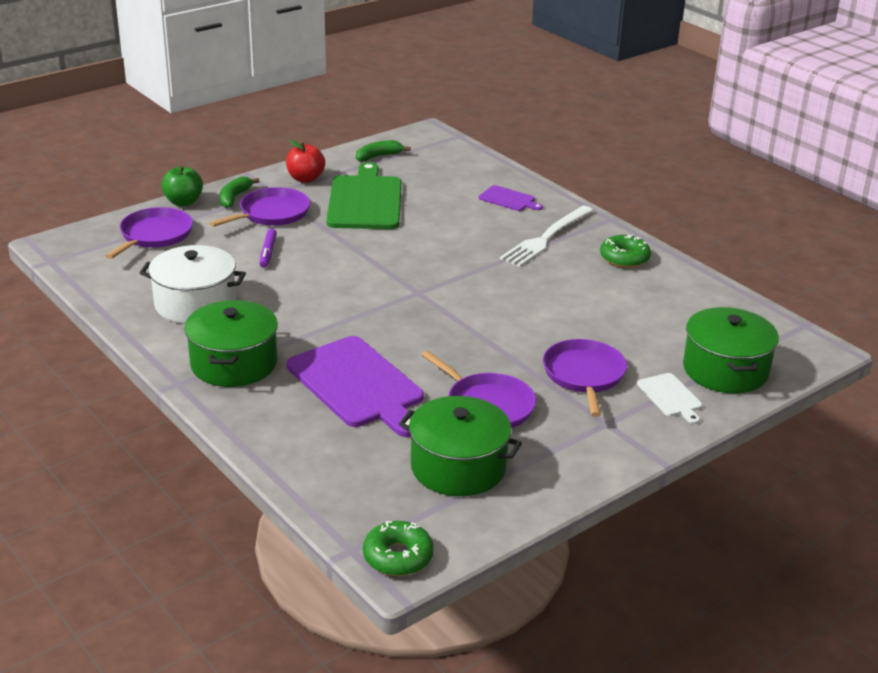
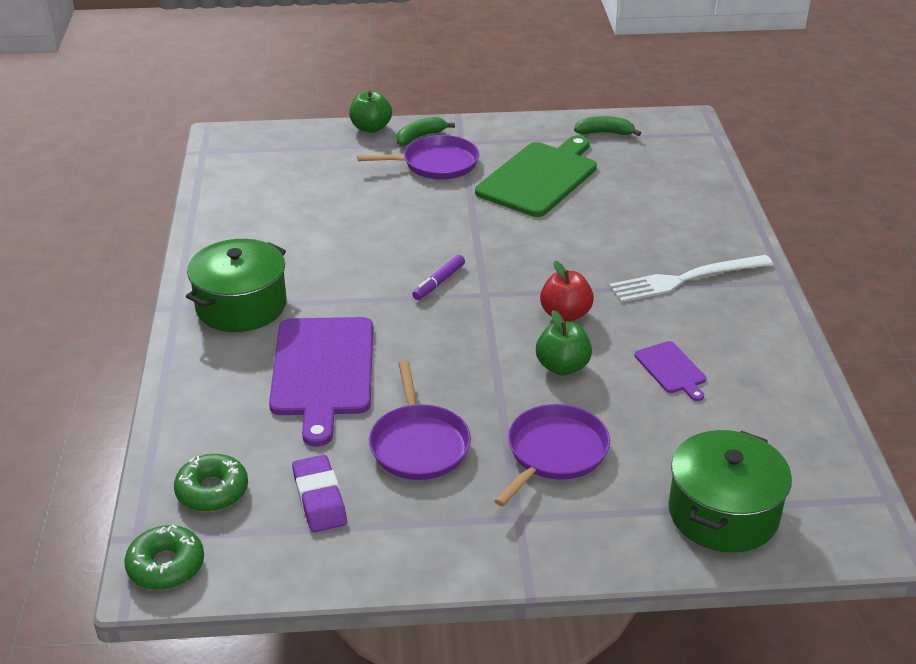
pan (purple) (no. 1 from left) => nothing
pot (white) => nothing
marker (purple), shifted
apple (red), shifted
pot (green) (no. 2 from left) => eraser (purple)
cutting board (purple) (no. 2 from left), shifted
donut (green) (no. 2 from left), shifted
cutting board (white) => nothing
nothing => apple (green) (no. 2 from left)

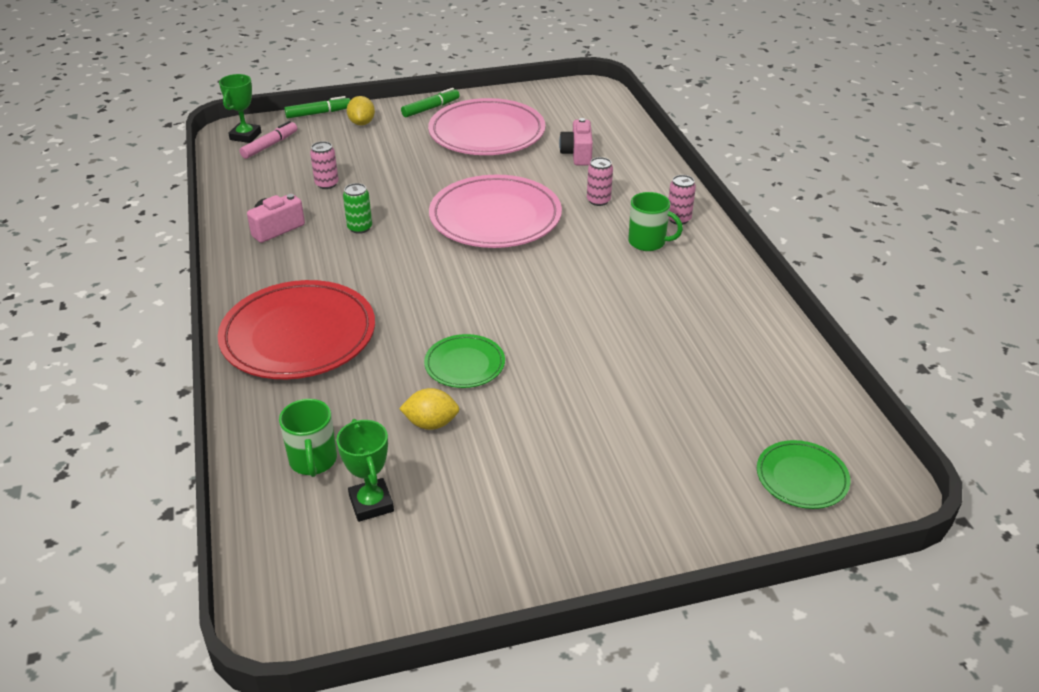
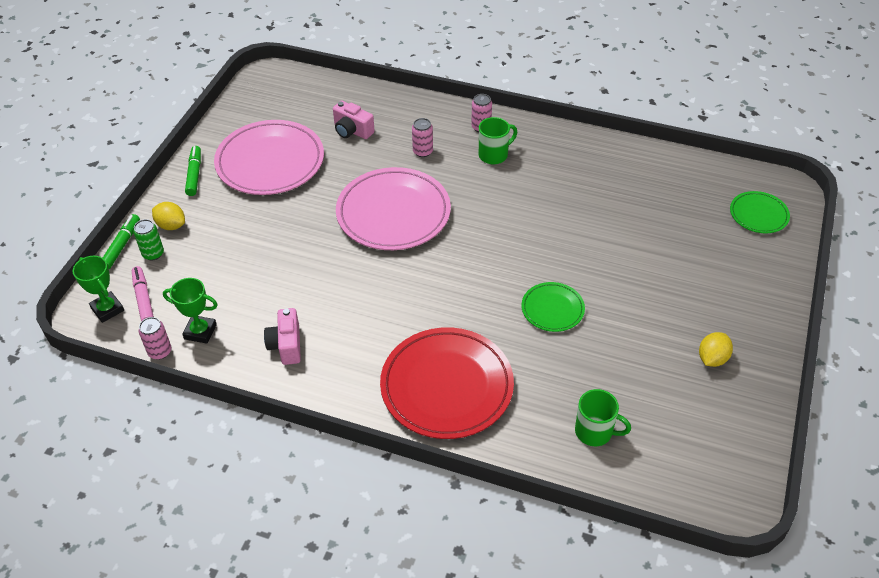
can (pink) (no. 1 from left), shifted
trophy (green) (no. 2 from left), shifted
can (green), shifted
lemon (yellow) (no. 2 from left), shifted

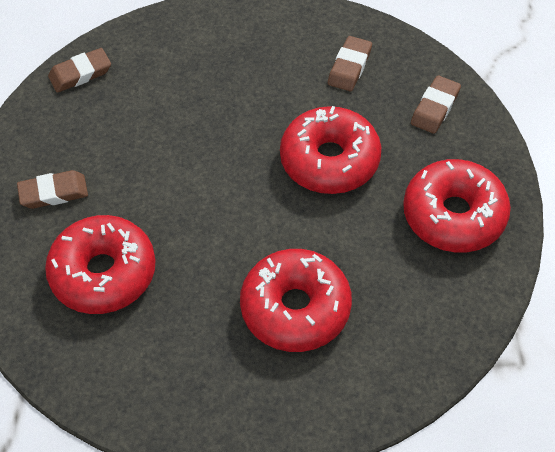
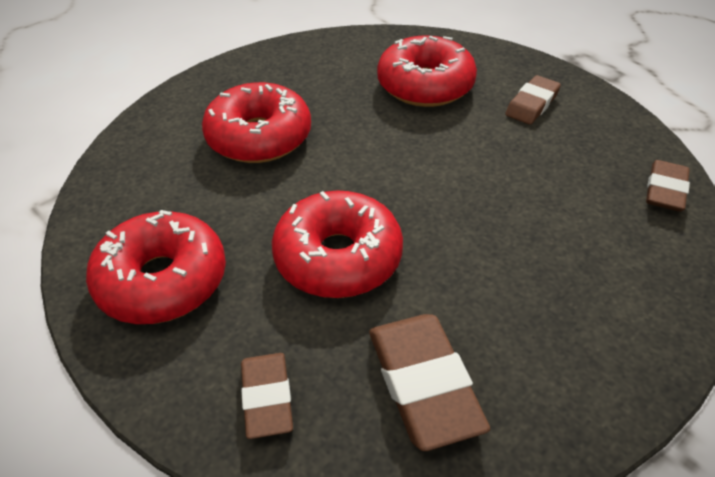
eraser (brown) (no. 3 from left in the first image) => eraser (brown) (no. 2 from left), x1.60

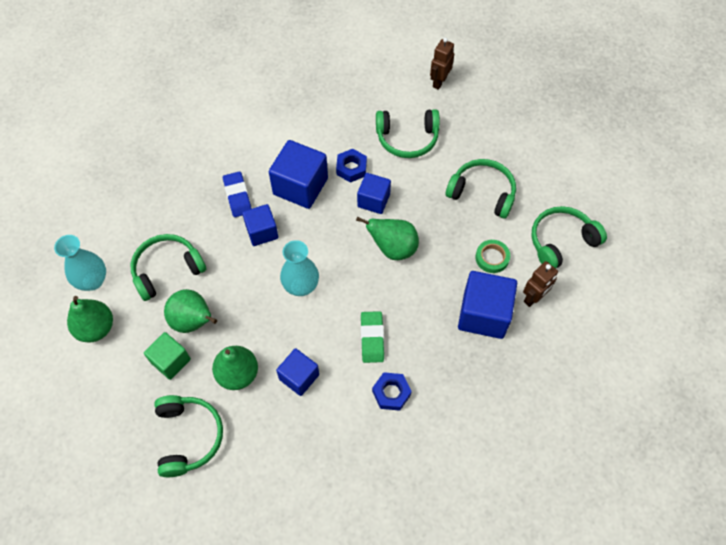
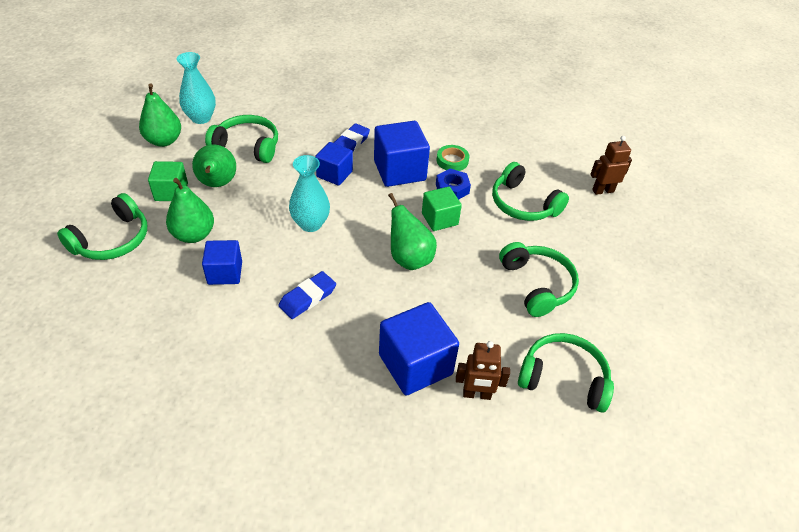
cube (blue) (no. 4 from left) => cube (green) (no. 2 from left)
eraser (green) => eraser (blue) (no. 1 from left)
nut (blue) (no. 2 from left) => nothing
tape (green), shifted

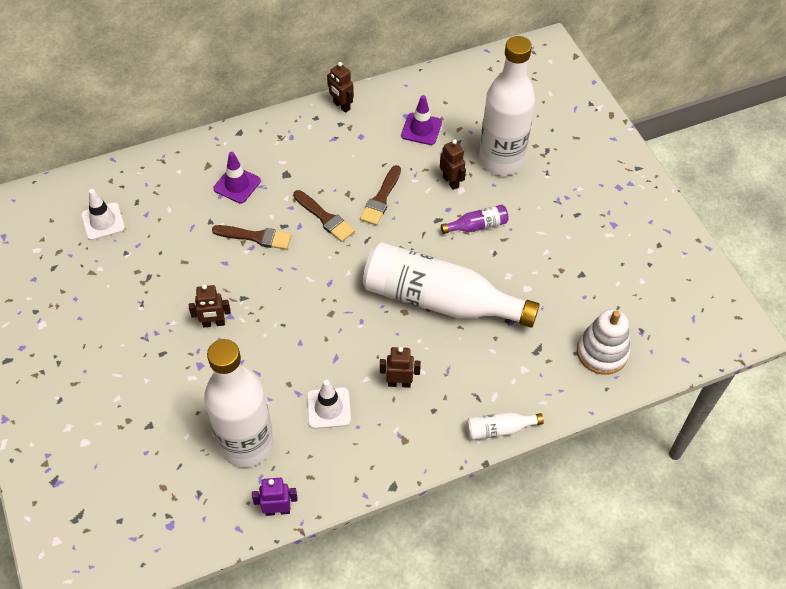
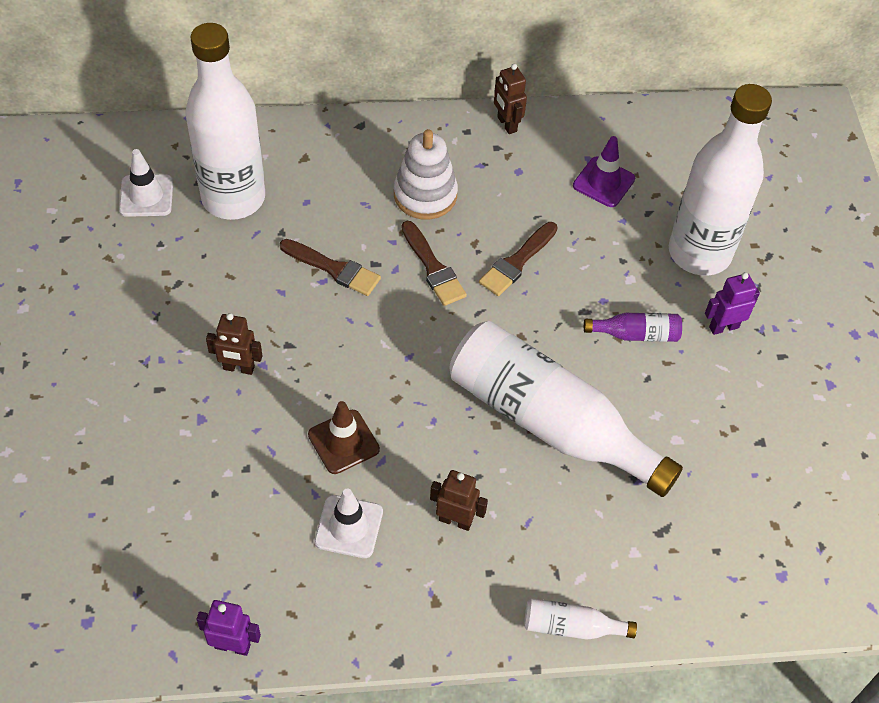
bottle (white) (no. 1 from left), shifted
traffic cone (purple) (no. 1 from left) => nothing
robot (brown) (no. 4 from left) => nothing
stacking toy (white), shifted
nothing => traffic cone (brown)
nothing => robot (purple) (no. 2 from left)

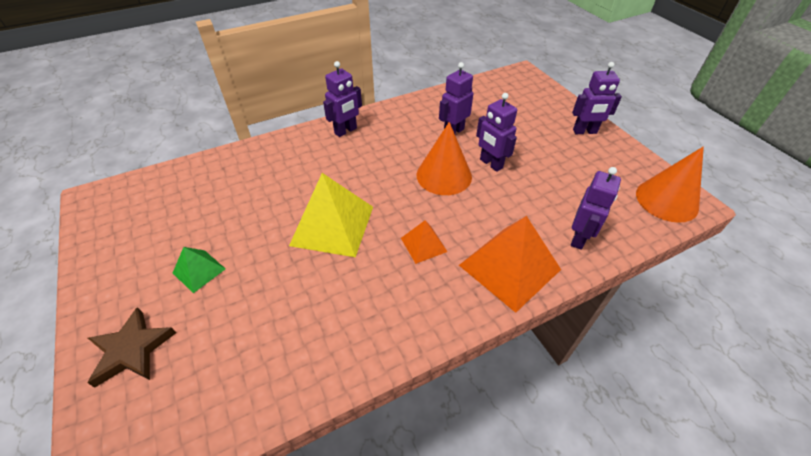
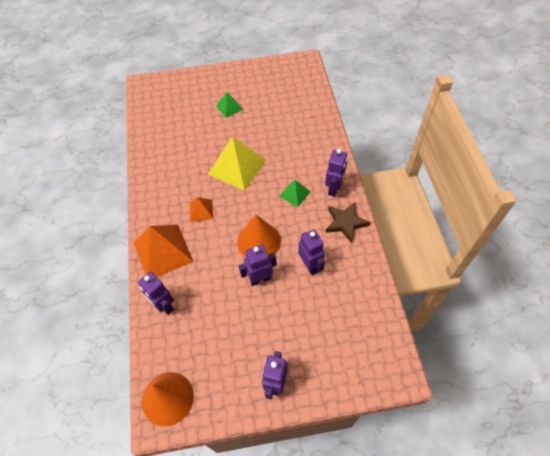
star (brown), shifted
robot (purple) (no. 1 from left in the first image) => robot (purple) (no. 5 from left), 135 degrees counterclockwise
nothing => pyramid (green) (no. 2 from left)

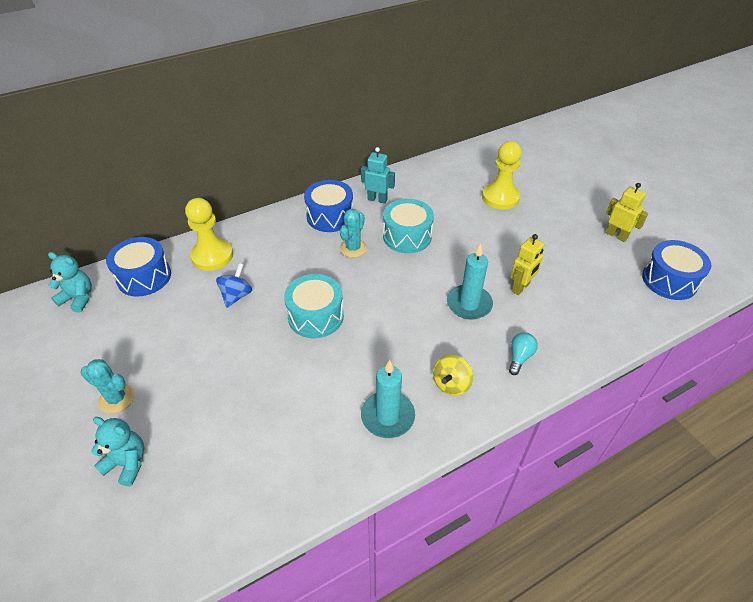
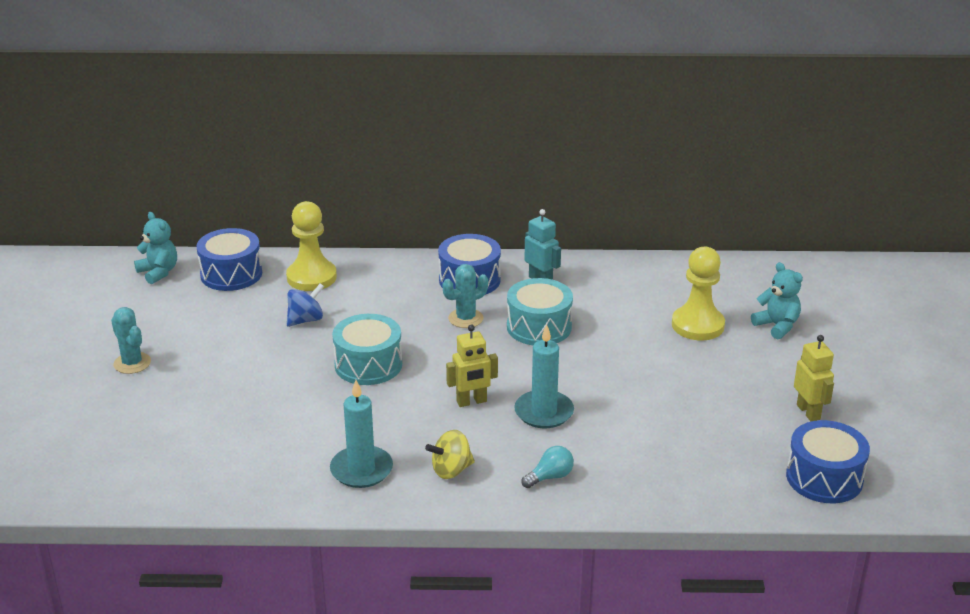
teddy bear (turquoise) (no. 2 from left), shifted
robot (yellow) (no. 1 from left), shifted

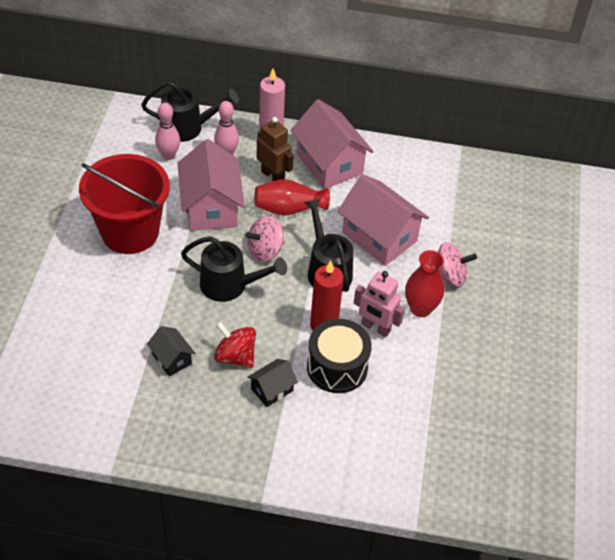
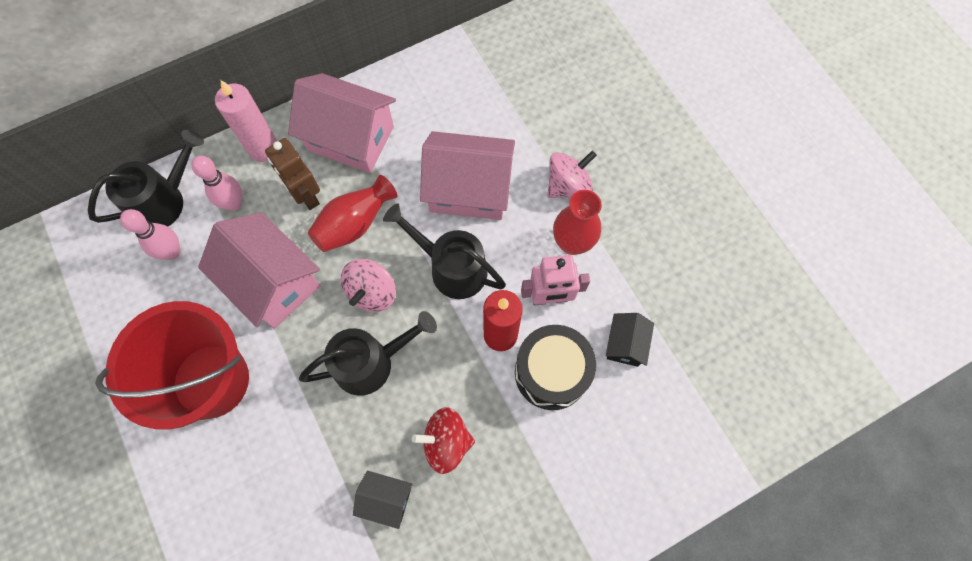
house (black) (no. 2 from left), shifted
robot (brown), 135 degrees counterclockwise

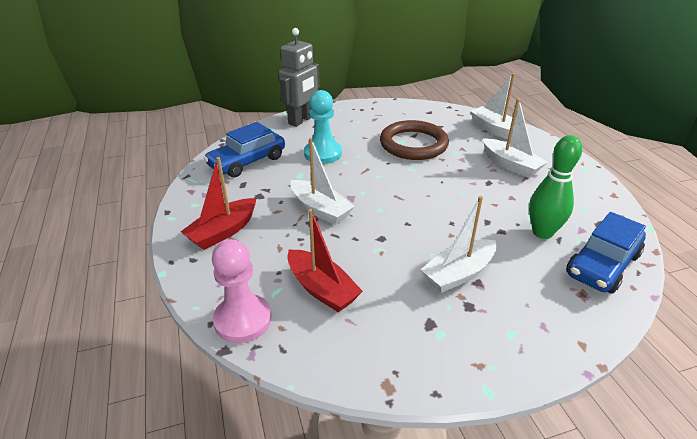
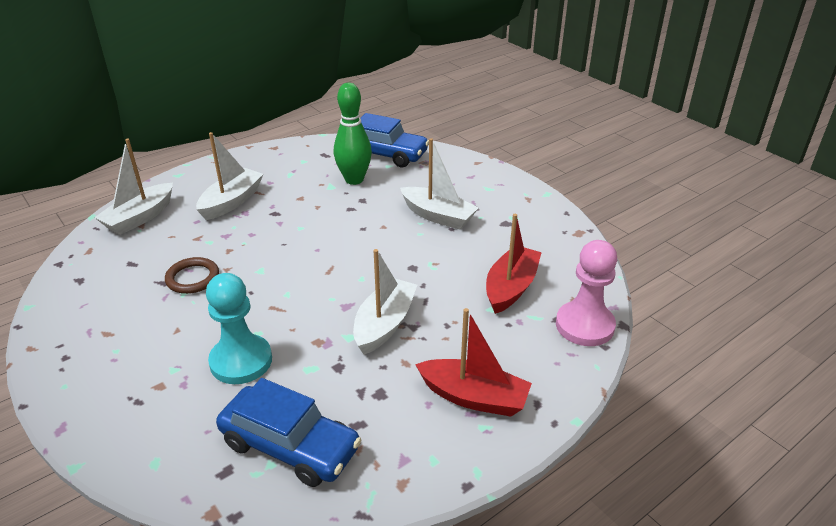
robot (grey) => nothing
ring (brown), x0.53

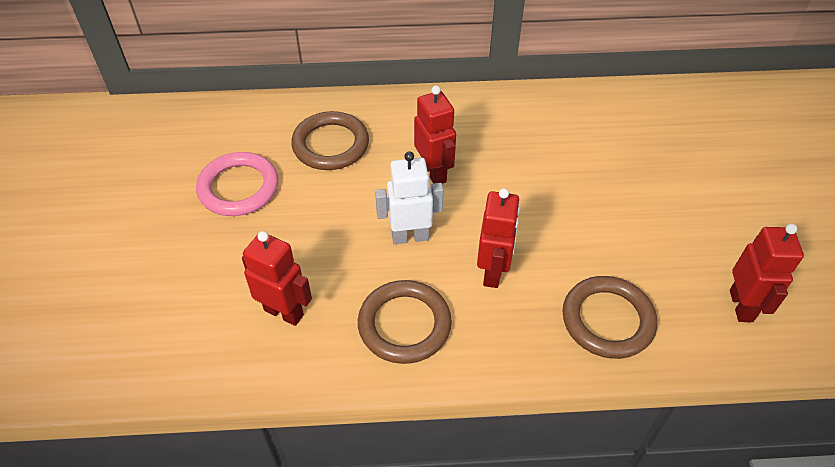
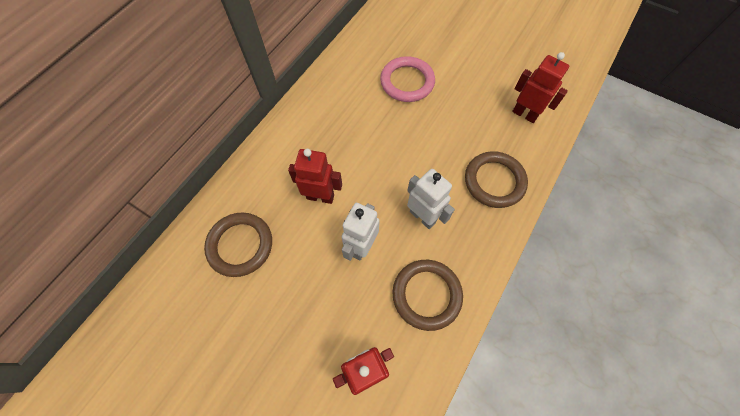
ring (pink), shifted
robot (red) (no. 3 from left) => robot (white) (no. 2 from left)

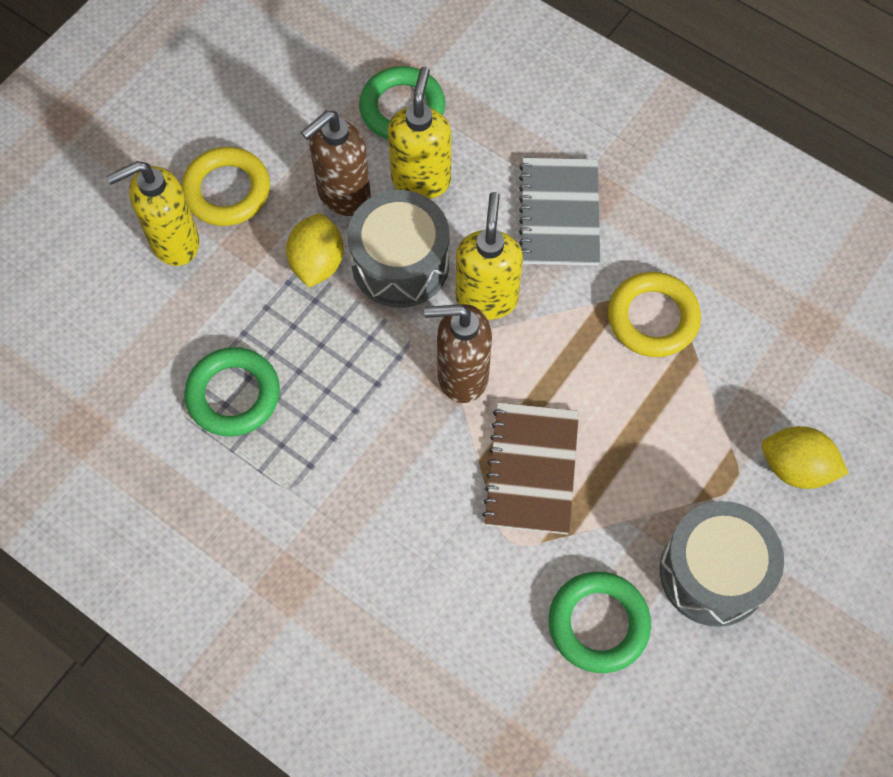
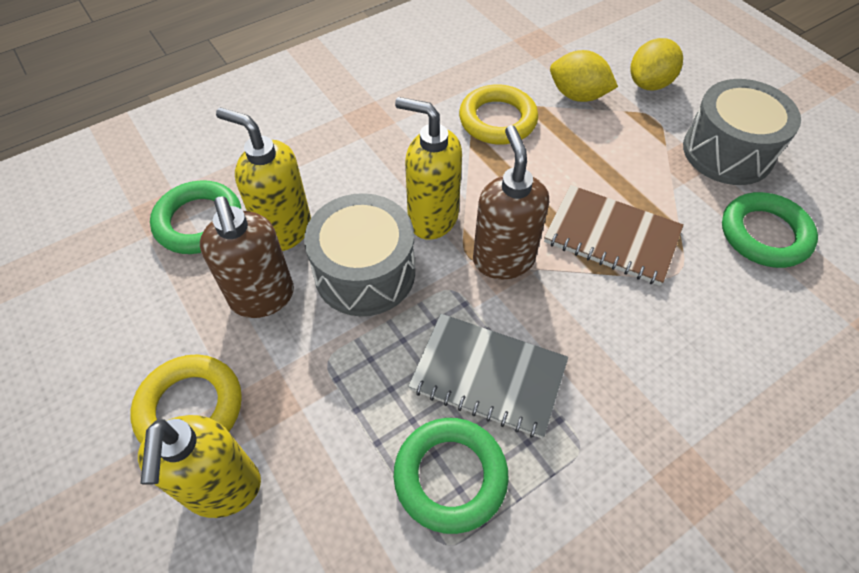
lemon (yellow) (no. 1 from left), shifted
soap dispenser (brown) (no. 2 from left), 150 degrees clockwise
notebook (grey), shifted

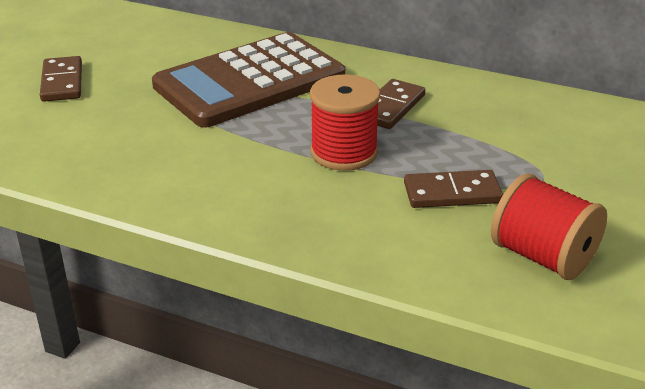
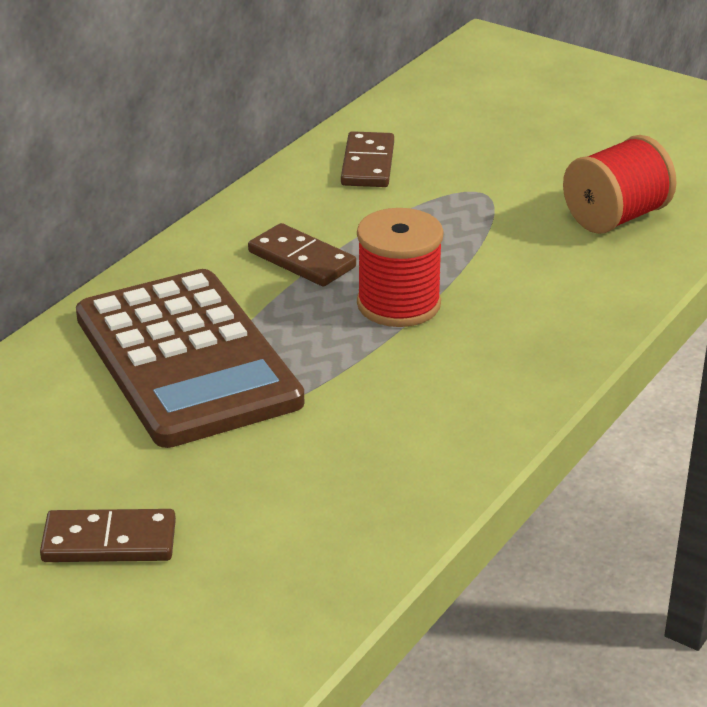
domino (brown) (no. 3 from left), shifted

